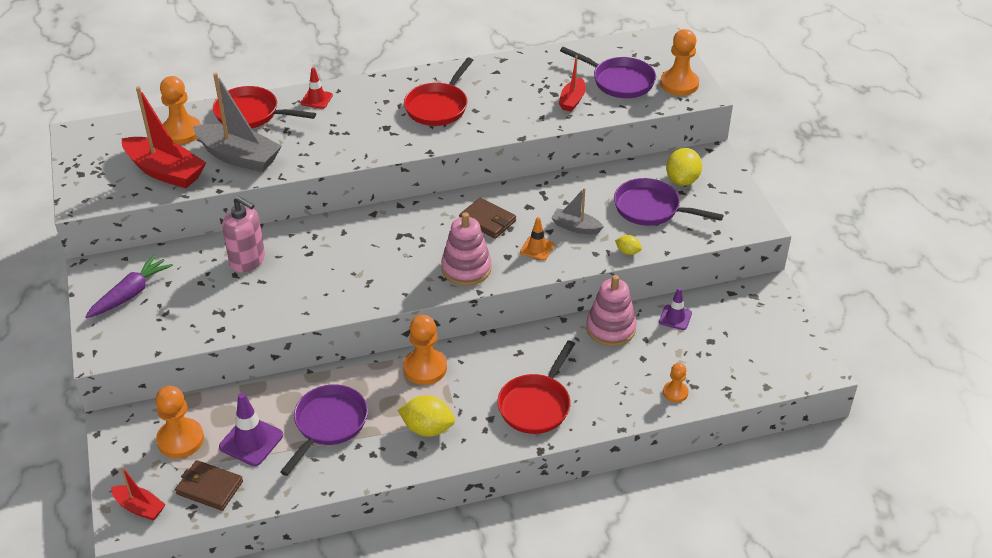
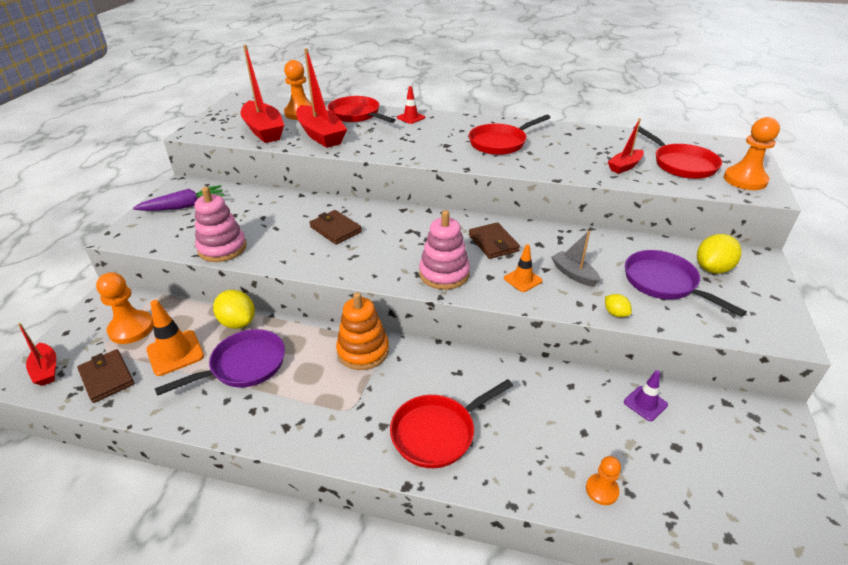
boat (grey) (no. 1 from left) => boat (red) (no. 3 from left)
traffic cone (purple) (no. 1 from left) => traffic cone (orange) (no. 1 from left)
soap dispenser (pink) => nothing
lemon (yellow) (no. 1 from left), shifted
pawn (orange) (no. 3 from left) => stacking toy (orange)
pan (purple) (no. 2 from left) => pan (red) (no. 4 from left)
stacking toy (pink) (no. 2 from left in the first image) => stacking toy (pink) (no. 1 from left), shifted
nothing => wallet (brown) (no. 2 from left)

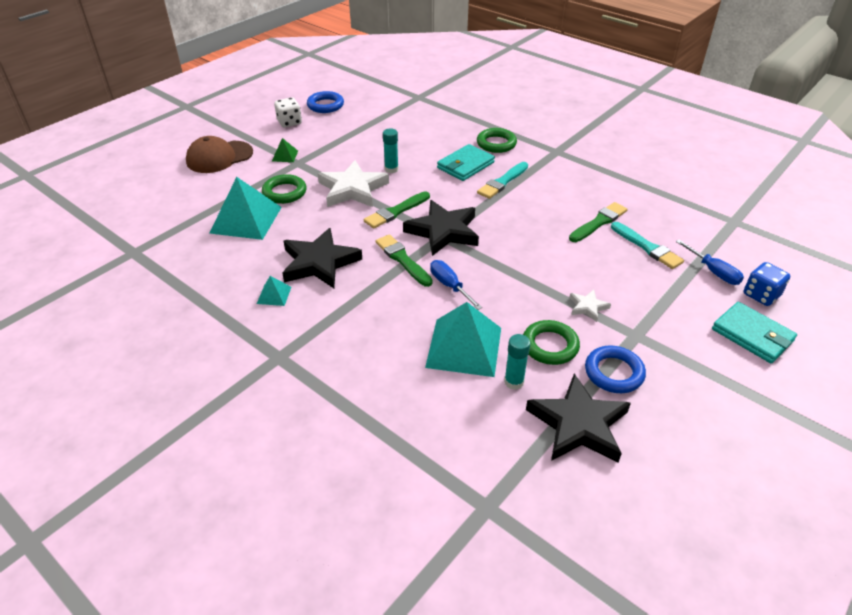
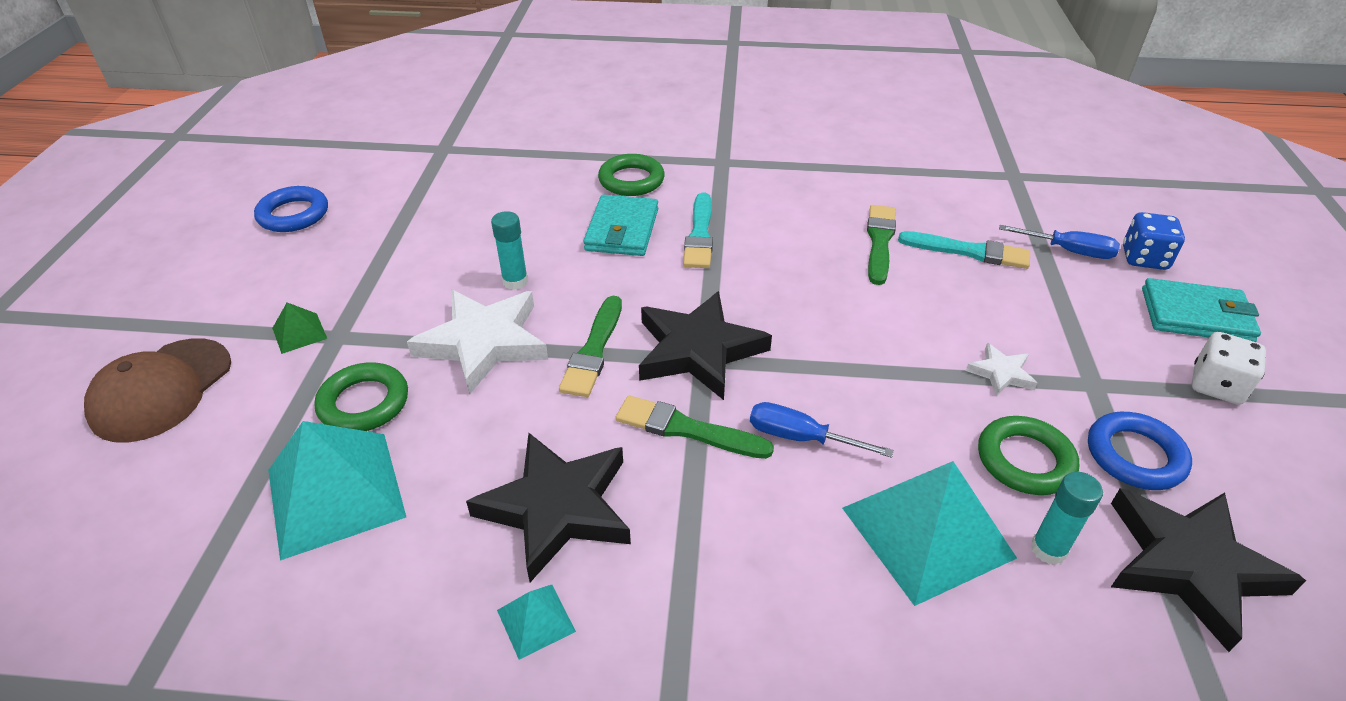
dice (white), shifted

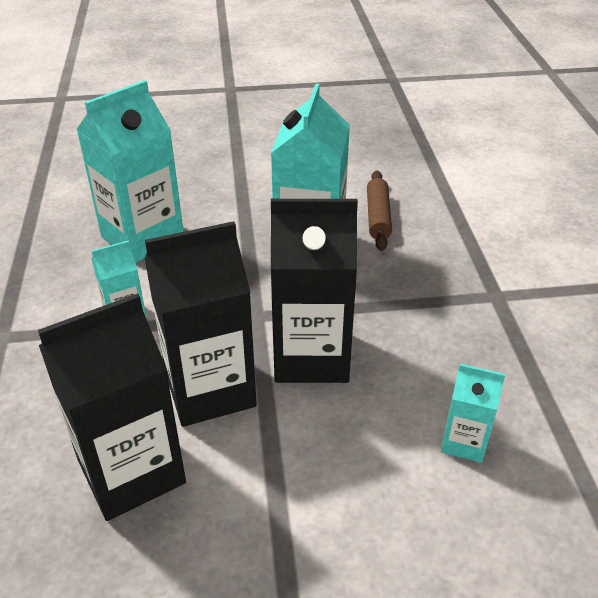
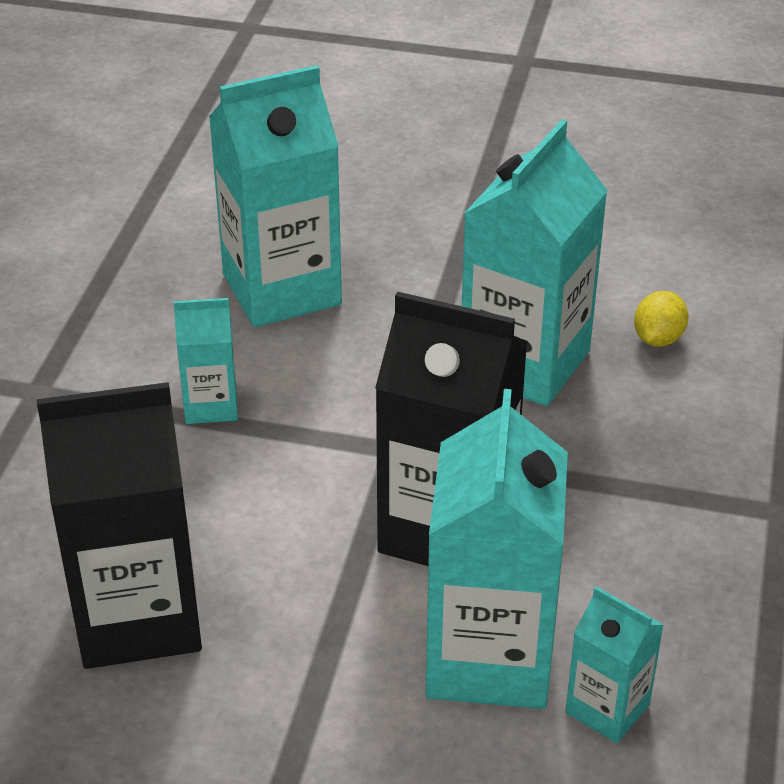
carton (black) (no. 2 from left) => nothing
rolling pin (brown) => lemon (yellow)
nothing => carton (turquoise) (no. 3 from left)

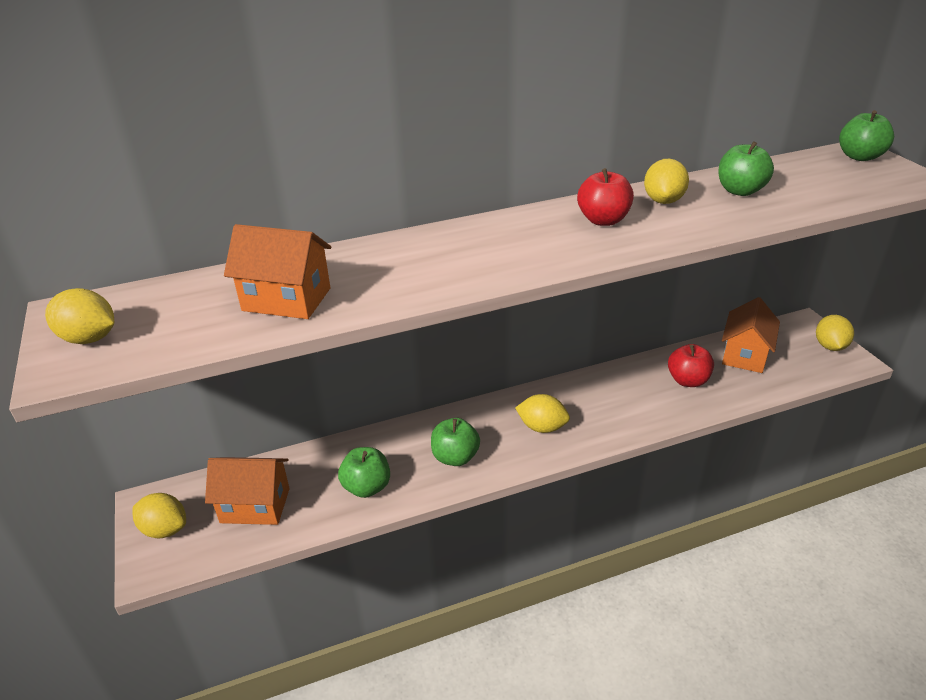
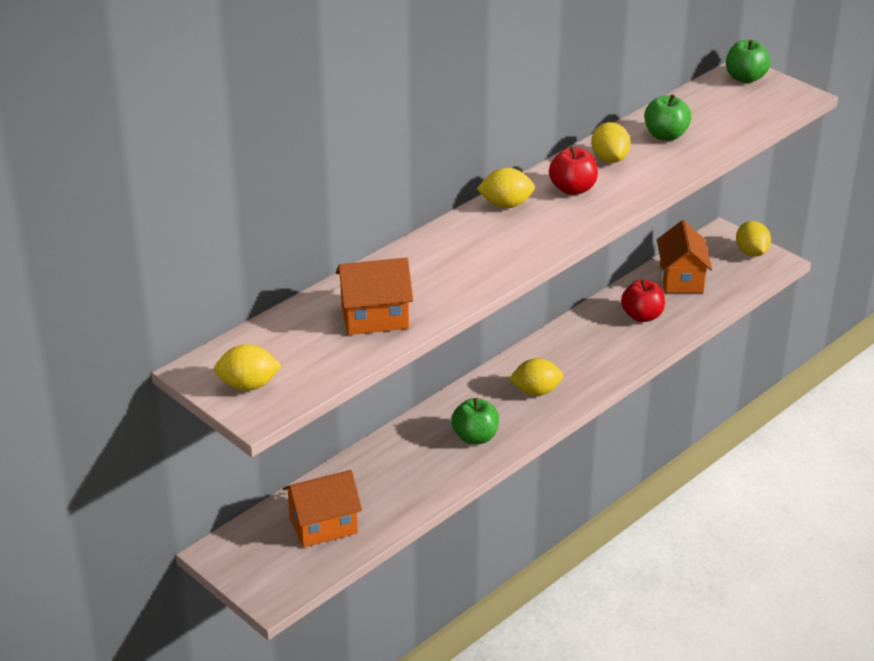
lemon (yellow) (no. 2 from left), shifted
apple (green) (no. 1 from left) => nothing

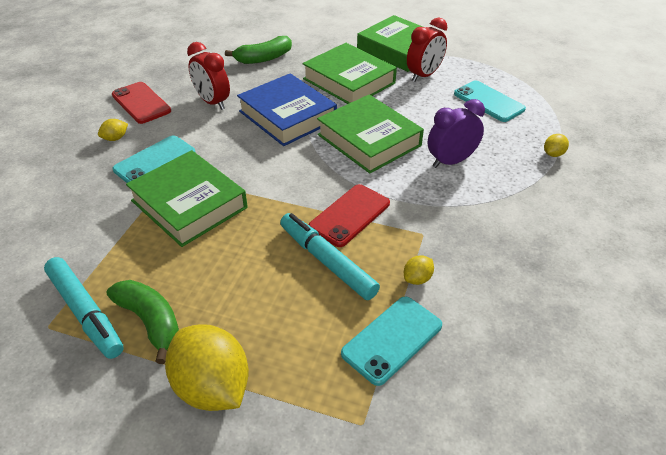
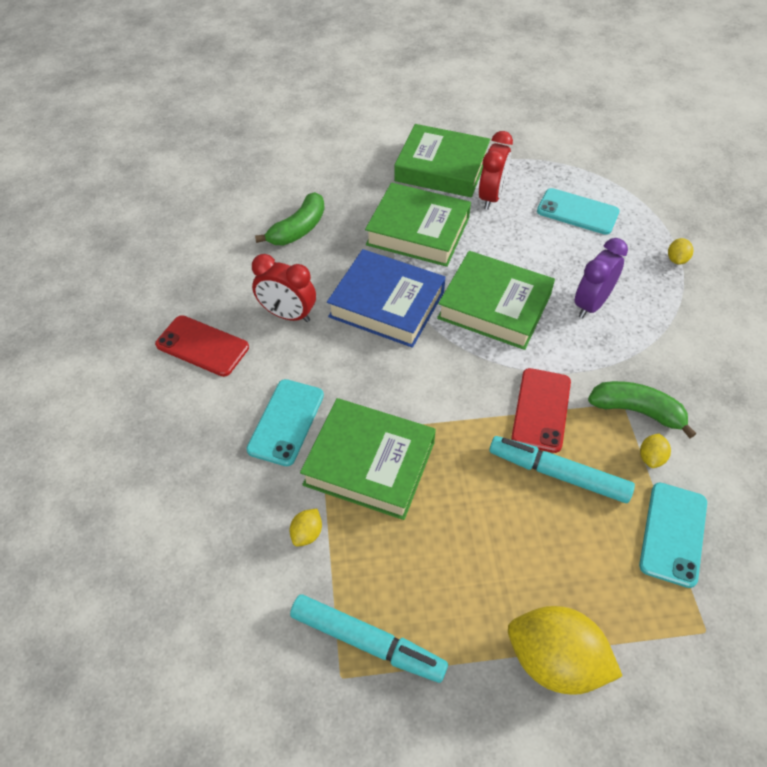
lemon (yellow) (no. 1 from left), shifted
banana (green) (no. 1 from left in the first image) => banana (green) (no. 2 from left), shifted

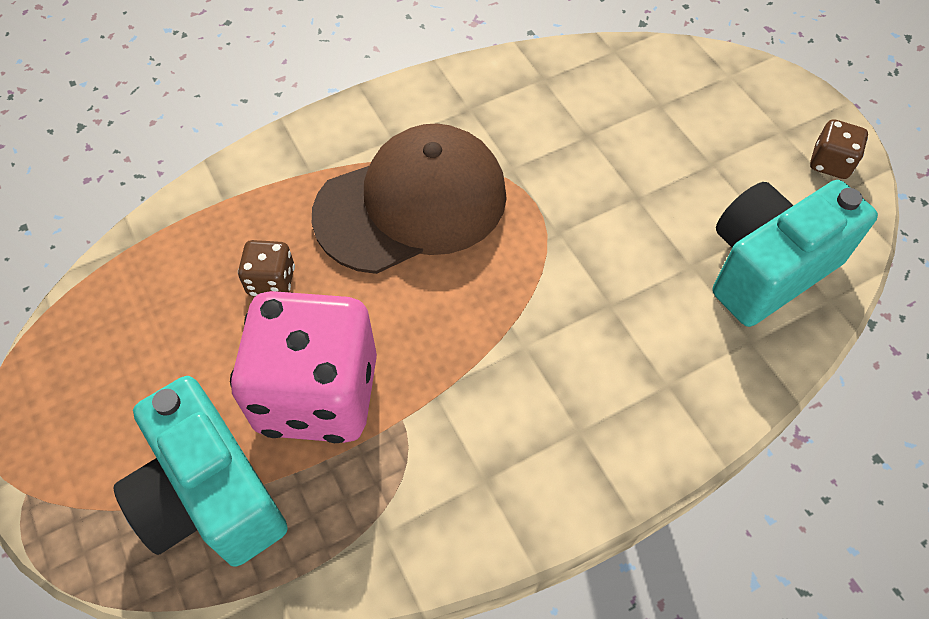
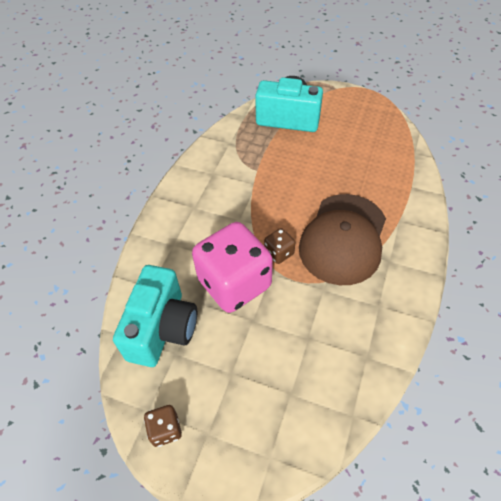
dice (pink), shifted
dice (brown) (no. 1 from left in the first image) => dice (brown) (no. 2 from left), shifted

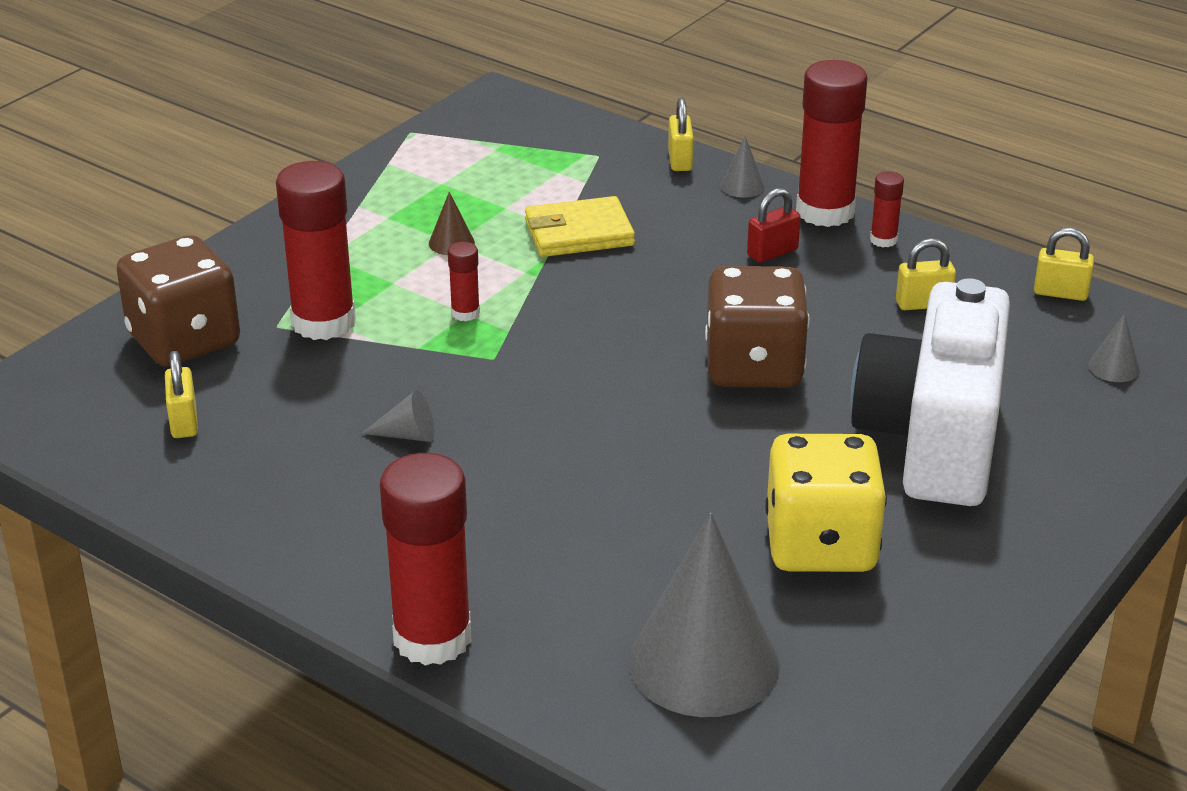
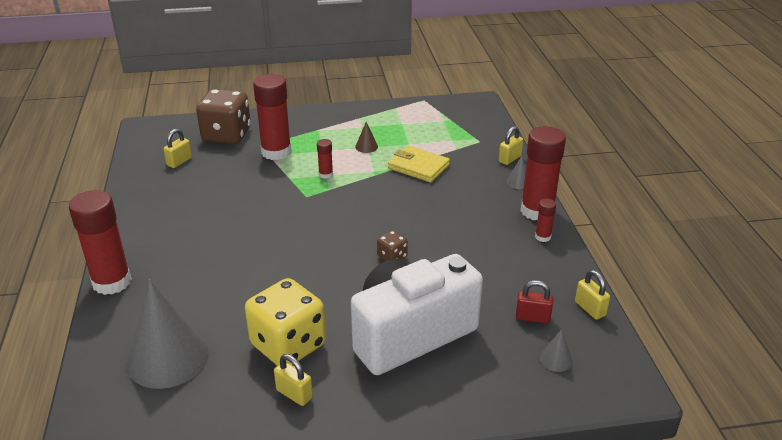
cone (grey) (no. 1 from left) => nothing
dice (brown) (no. 2 from left), x0.45
padlock (red), shifted
padlock (yellow) (no. 3 from left in the first image) => padlock (yellow) (no. 2 from left), shifted

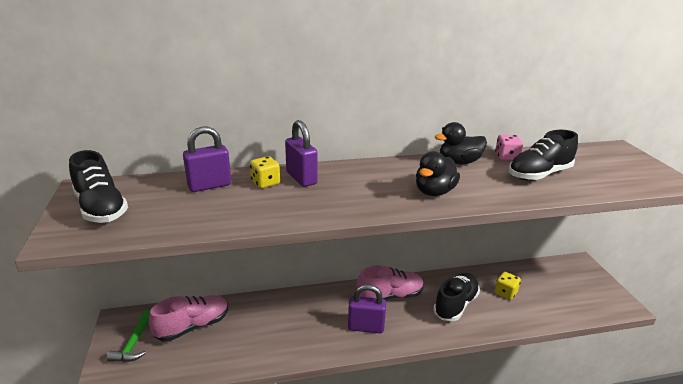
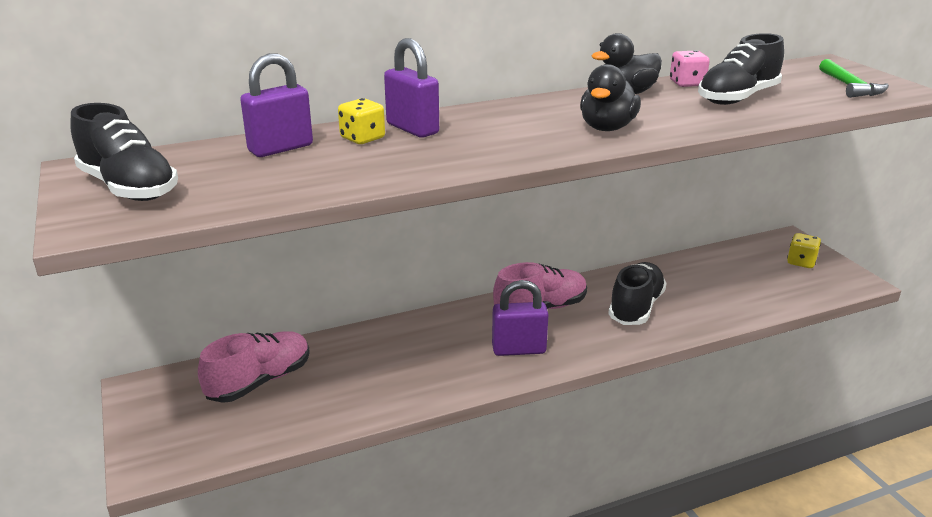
hammer (green), shifted
dice (yellow) (no. 2 from left), shifted

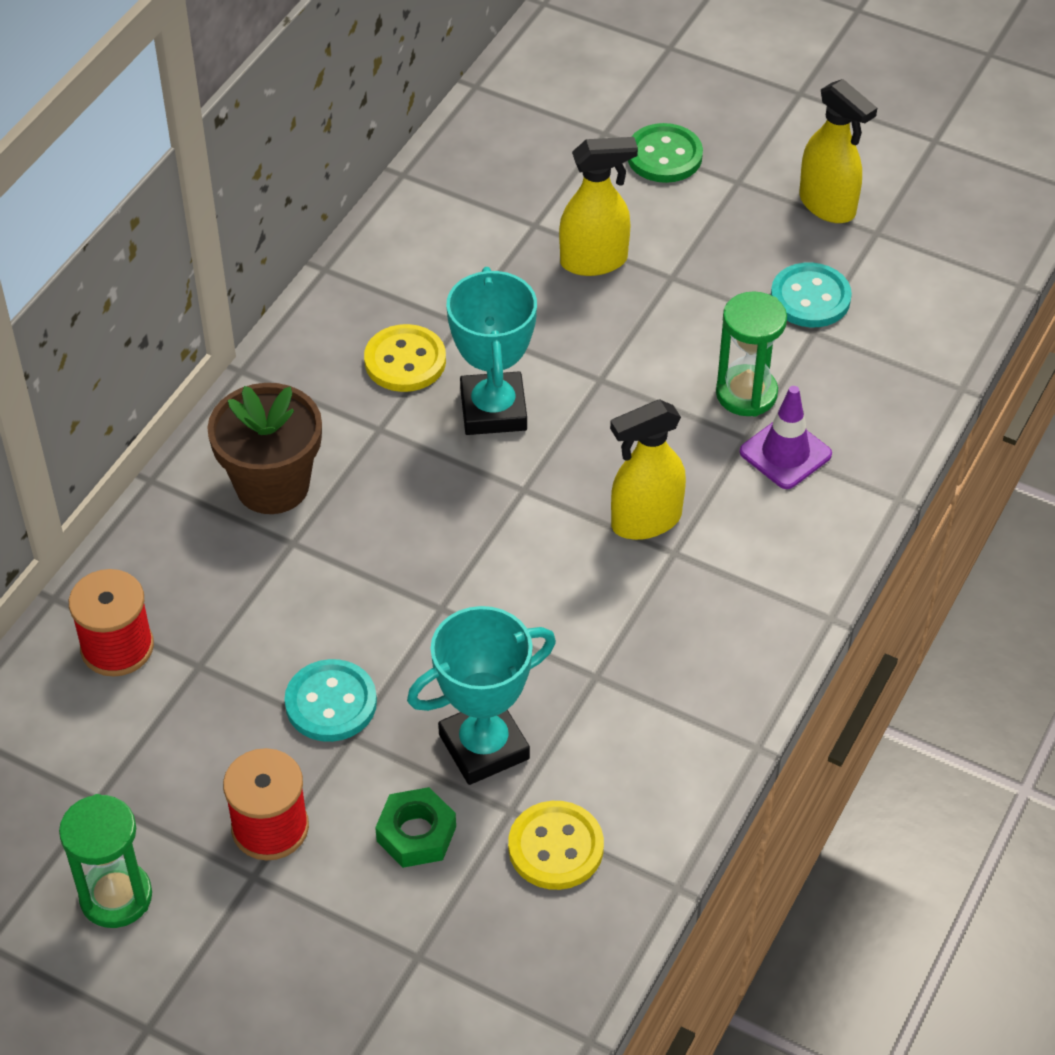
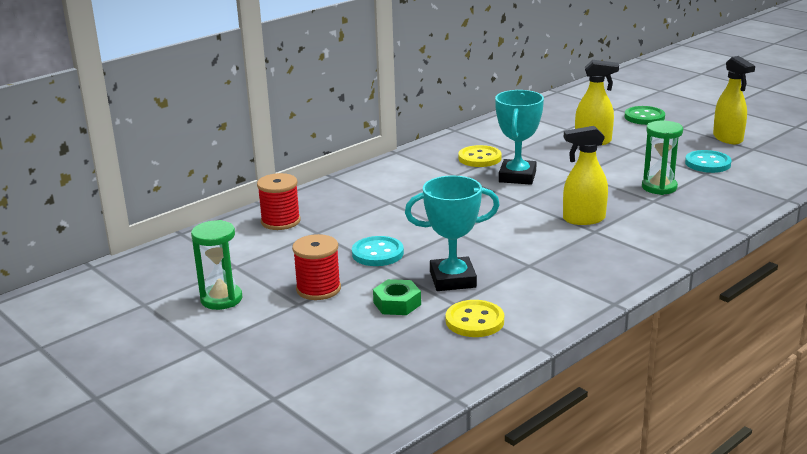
flower pot (brown) => nothing
traffic cone (purple) => nothing

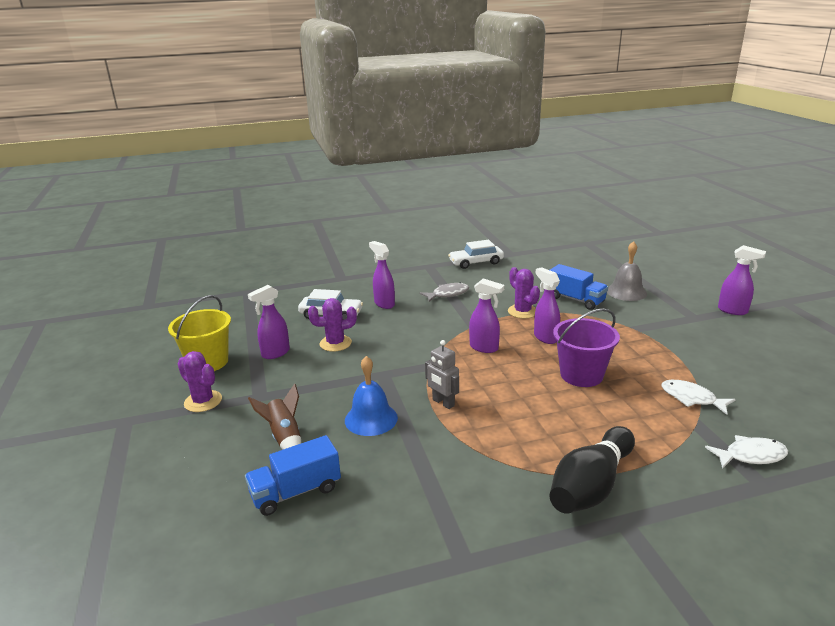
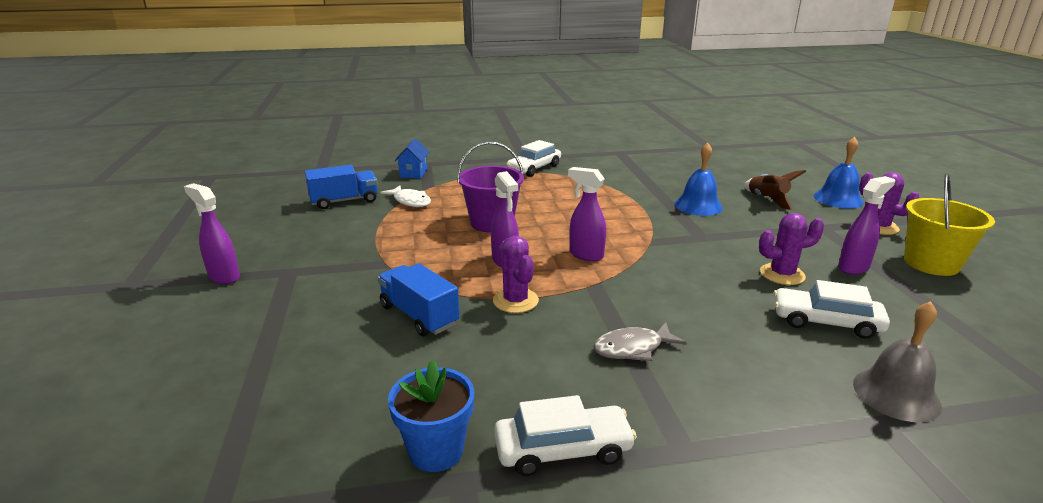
truck (blue) (no. 1 from left), shifted
spray bottle (purple) (no. 2 from left) => nothing
robot (grey) => nothing
bowling pin (black) => car (white) (no. 1 from left)
bell (grey), shifted
fish (white) (no. 2 from left) => house (blue)
nothing => flower pot (blue)
nothing => bell (blue) (no. 2 from left)

